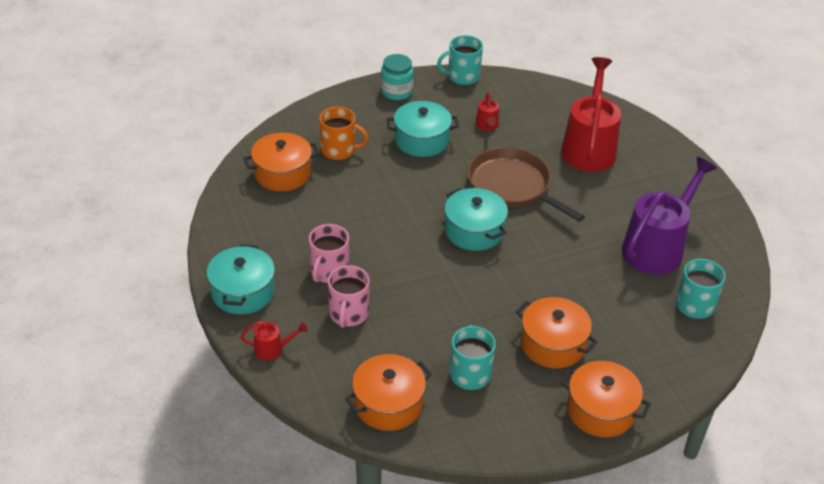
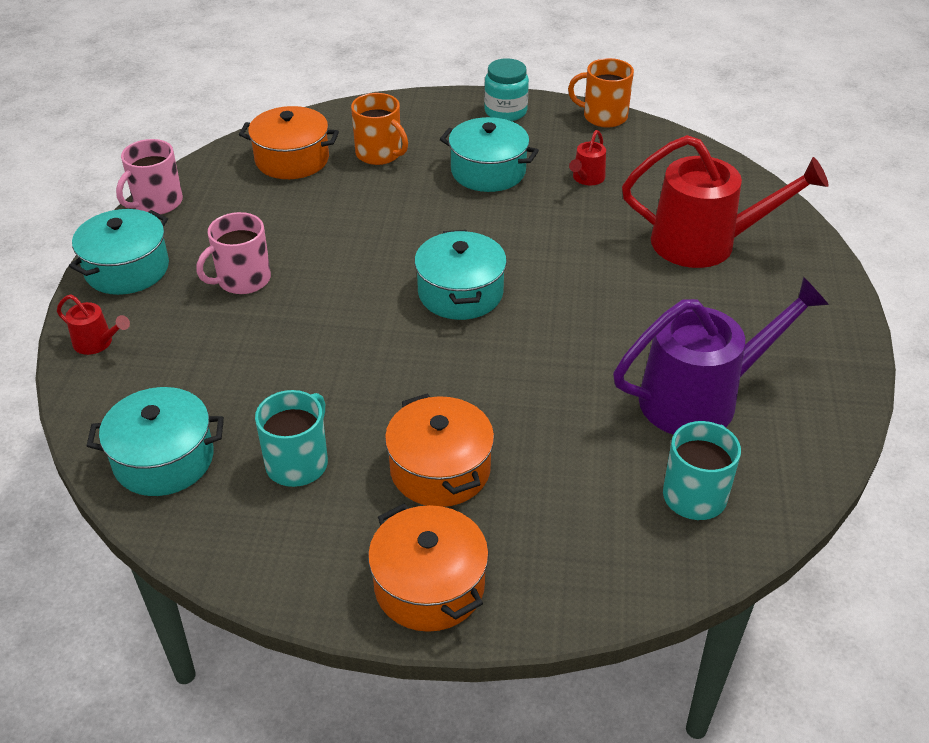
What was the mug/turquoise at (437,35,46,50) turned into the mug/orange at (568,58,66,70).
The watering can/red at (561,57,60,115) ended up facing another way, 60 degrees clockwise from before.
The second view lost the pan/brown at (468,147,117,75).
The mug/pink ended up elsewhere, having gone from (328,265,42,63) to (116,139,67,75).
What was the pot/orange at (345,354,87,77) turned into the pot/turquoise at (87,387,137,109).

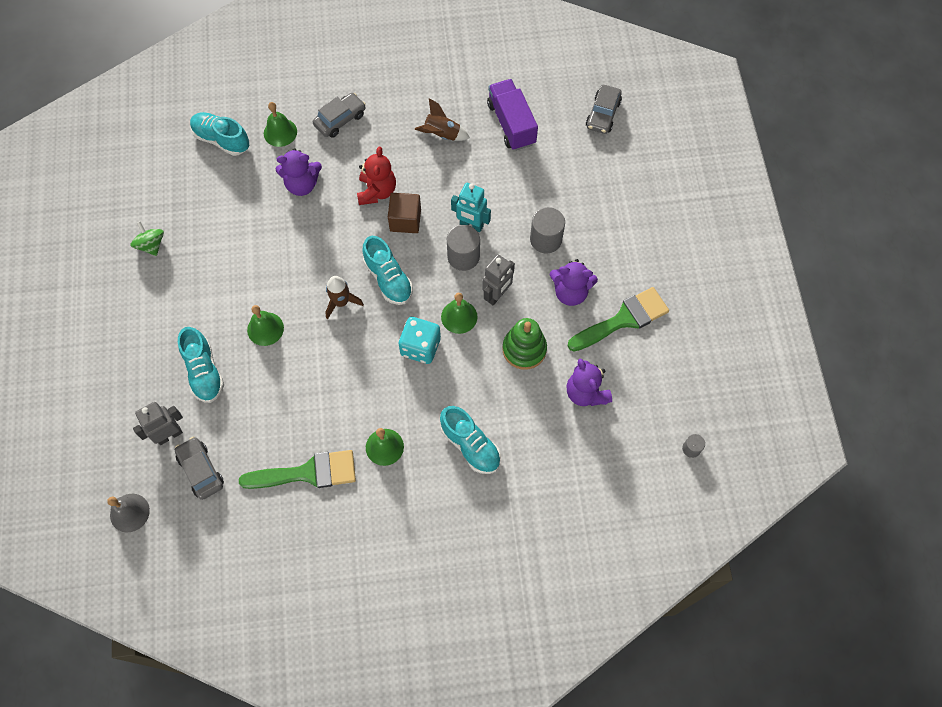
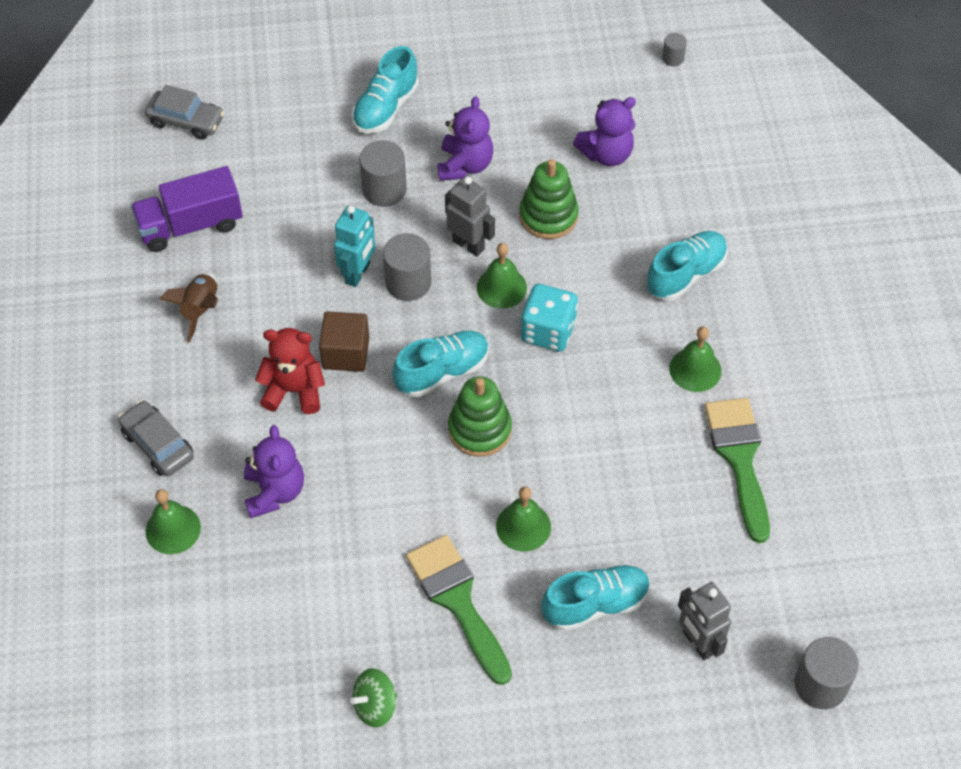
The shoe/turquoise ended up elsewhere, having gone from (190,112,59,44) to (352,46,67,87).
Where the rocket/brown stood at (325,276,39,43), the stacking toy/green came to stand at (448,376,64,81).
The brush/green ended up elsewhere, having gone from (568,287,101,64) to (406,535,106,150).
The second view lost the car/grey at (175,437,49,63).
Where the bell/grey stood at (107,494,43,38), the cylinder/grey came to stand at (794,637,65,72).

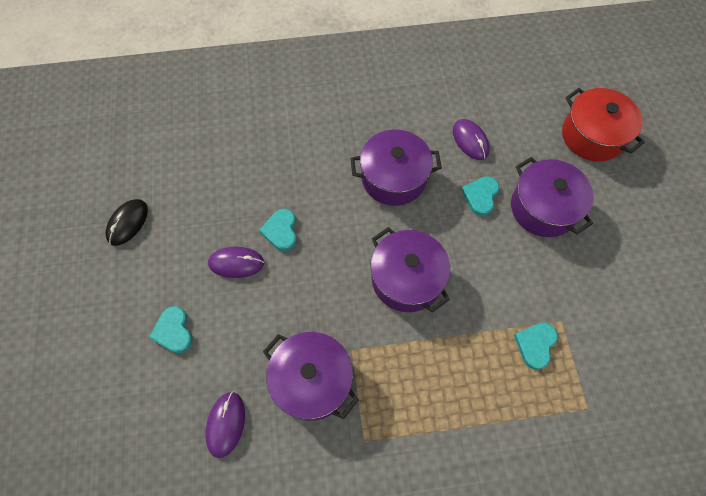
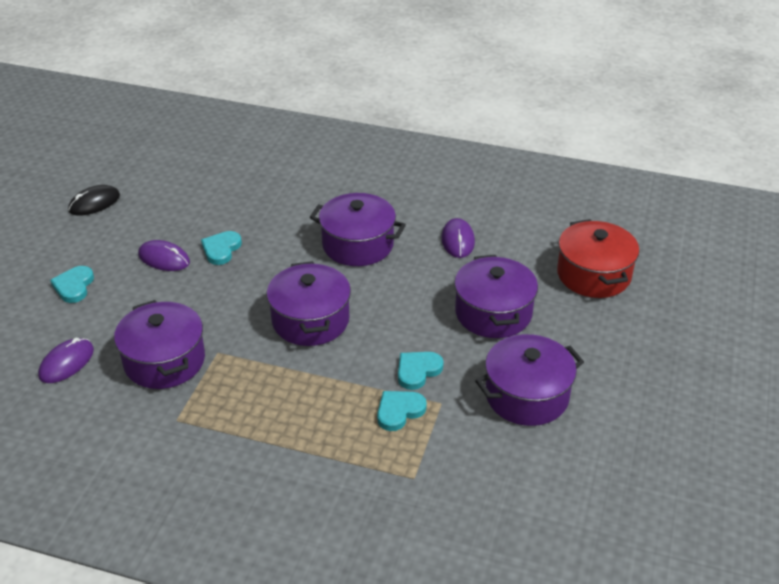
The heart/turquoise ended up elsewhere, having gone from (461,176,38,40) to (398,352,46,38).
The second view gained the pot/purple at (475,334,109,92).

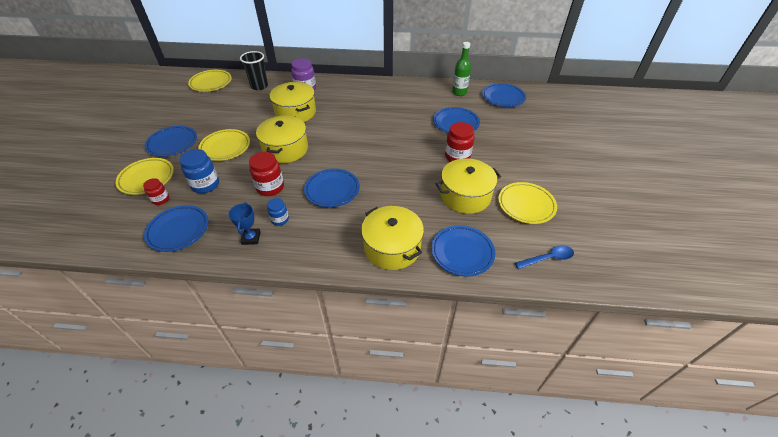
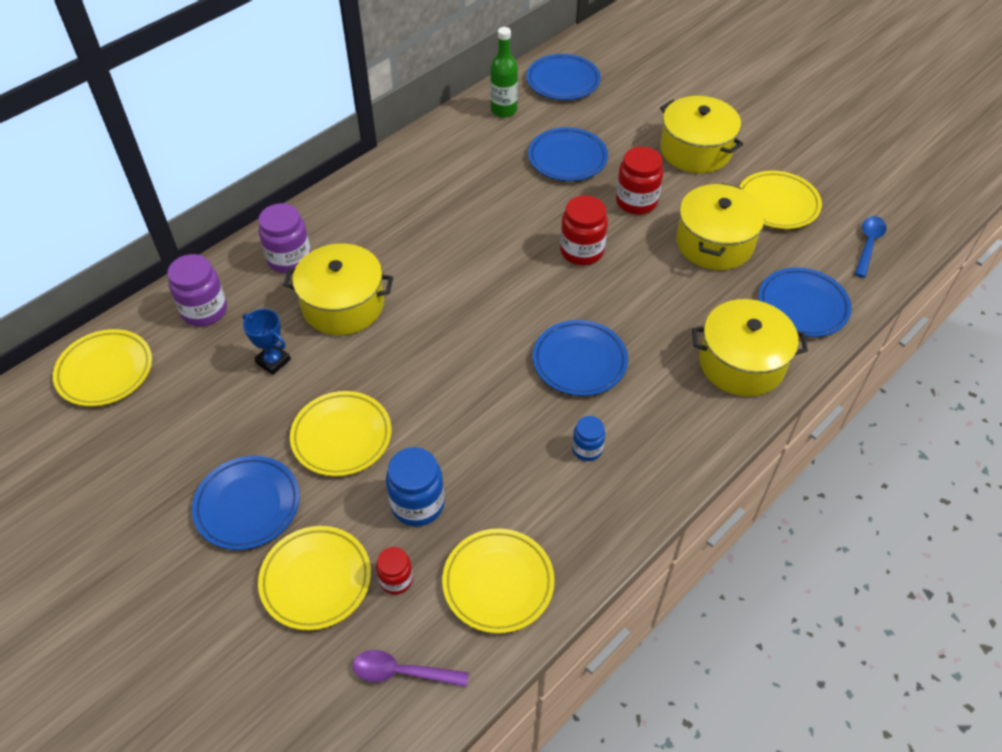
Where the cup/black stood at (240,51,28,39), the jar/purple came to stand at (167,254,60,72).
The pot/yellow ended up elsewhere, having gone from (256,116,52,47) to (660,96,83,77).
The jar/red ended up elsewhere, having gone from (249,152,35,44) to (560,195,48,70).
The trophy/blue ended up elsewhere, having gone from (229,202,32,43) to (243,309,48,66).
What was the plate/blue at (144,205,64,47) turned into the plate/yellow at (442,528,113,106).
The second view gained the spoon/purple at (353,650,116,37).

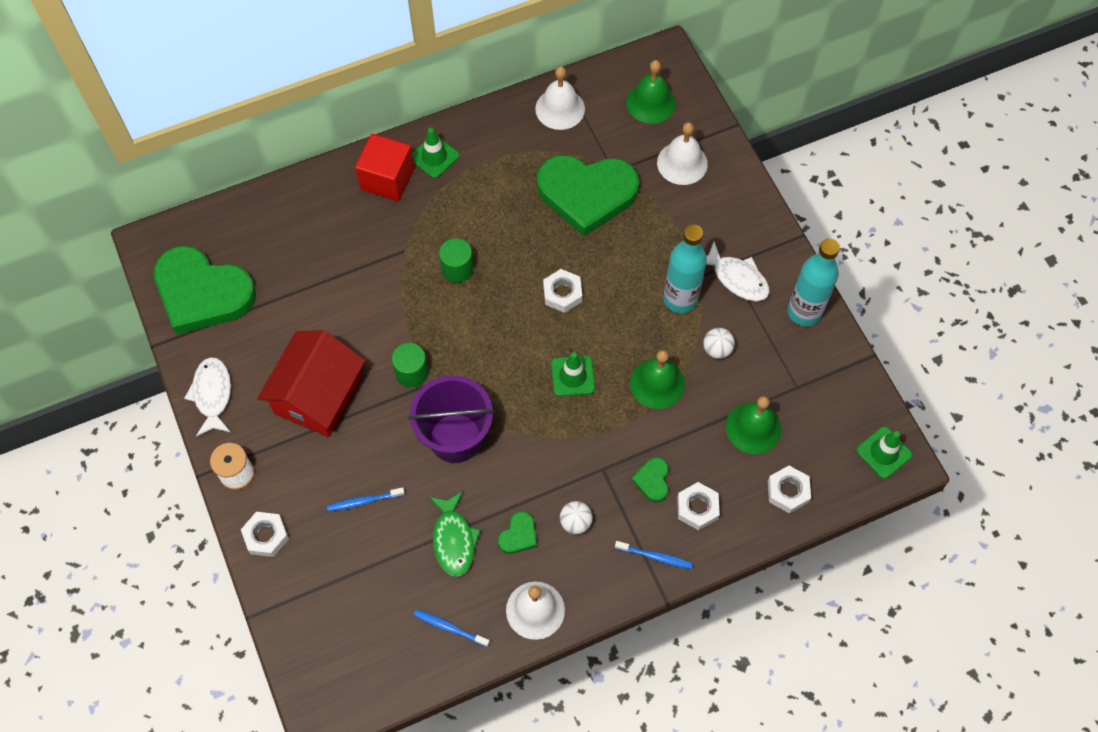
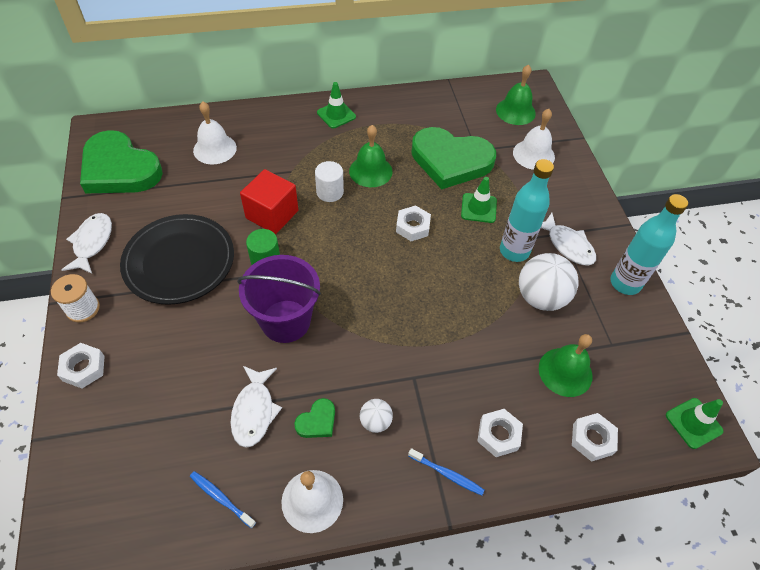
The bell/white ended up elsewhere, having gone from (535,66,50,64) to (193,102,44,62).
The cube/red ended up elsewhere, having gone from (355,134,59,67) to (240,169,58,65).
What was the cylinder/green at (439,238,35,45) turned into the cylinder/white at (315,161,29,41).
The size of the ball/white at (703,328,32,31) changed by a factor of 1.96.
Where the house/red stood at (257,330,108,107), the plate/black came to stand at (120,214,114,91).
The bell/green ended up elsewhere, having gone from (630,350,55,59) to (349,125,44,62).
The traffic cone/green ended up elsewhere, having gone from (551,352,44,44) to (461,177,36,46).
The second view lost the heart/green at (631,457,38,45).
The second view lost the toothbrush/blue at (327,487,78,25).
What was the fish/green at (429,491,52,86) turned into the fish/white at (231,366,51,82).

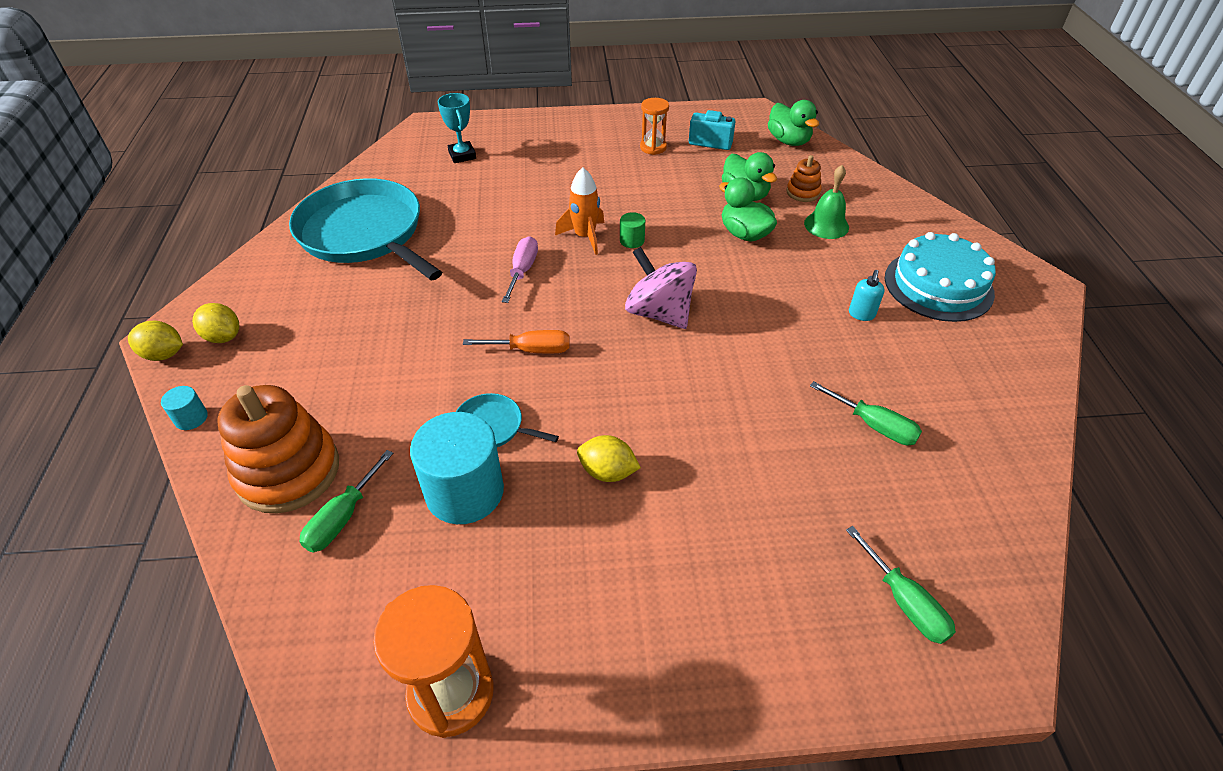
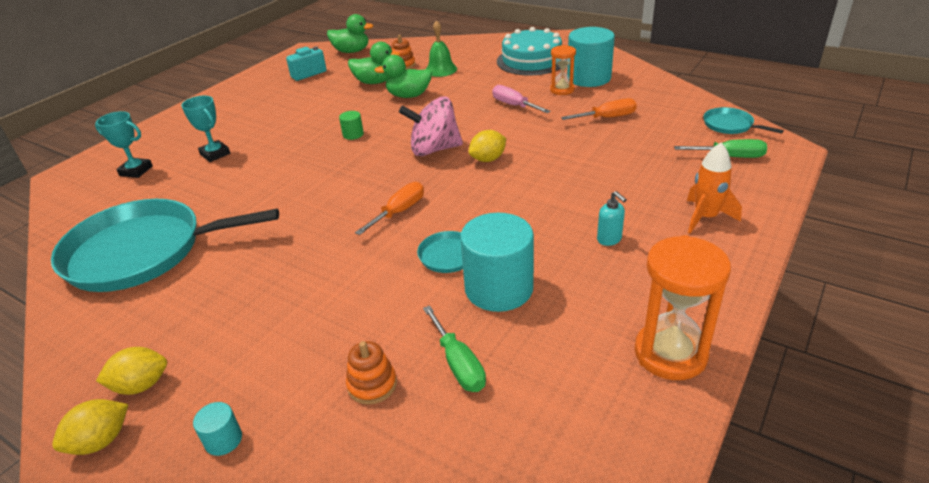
The hourglass/orange ended up elsewhere, having gone from (640,98,29,57) to (550,45,26,50).
The rocket/orange ended up elsewhere, having gone from (555,167,49,88) to (687,143,55,91).
The screwdriver/pink ended up elsewhere, having gone from (502,236,36,67) to (492,85,59,28).
The soap dispenser/turquoise ended up elsewhere, having gone from (849,270,36,51) to (597,191,30,55).
What was the screwdriver/green at (810,381,112,64) turned into the screwdriver/orange at (561,98,76,22).
The size of the stacking toy/orange at (217,385,122,128) changed by a factor of 0.48.
The lemon/yellow ended up elsewhere, having gone from (577,435,64,47) to (469,130,38,32).
The second view gained the cylinder/turquoise at (567,27,48,60).
The second view gained the trophy/turquoise at (181,96,49,66).
The second view gained the pan/turquoise at (703,107,81,27).

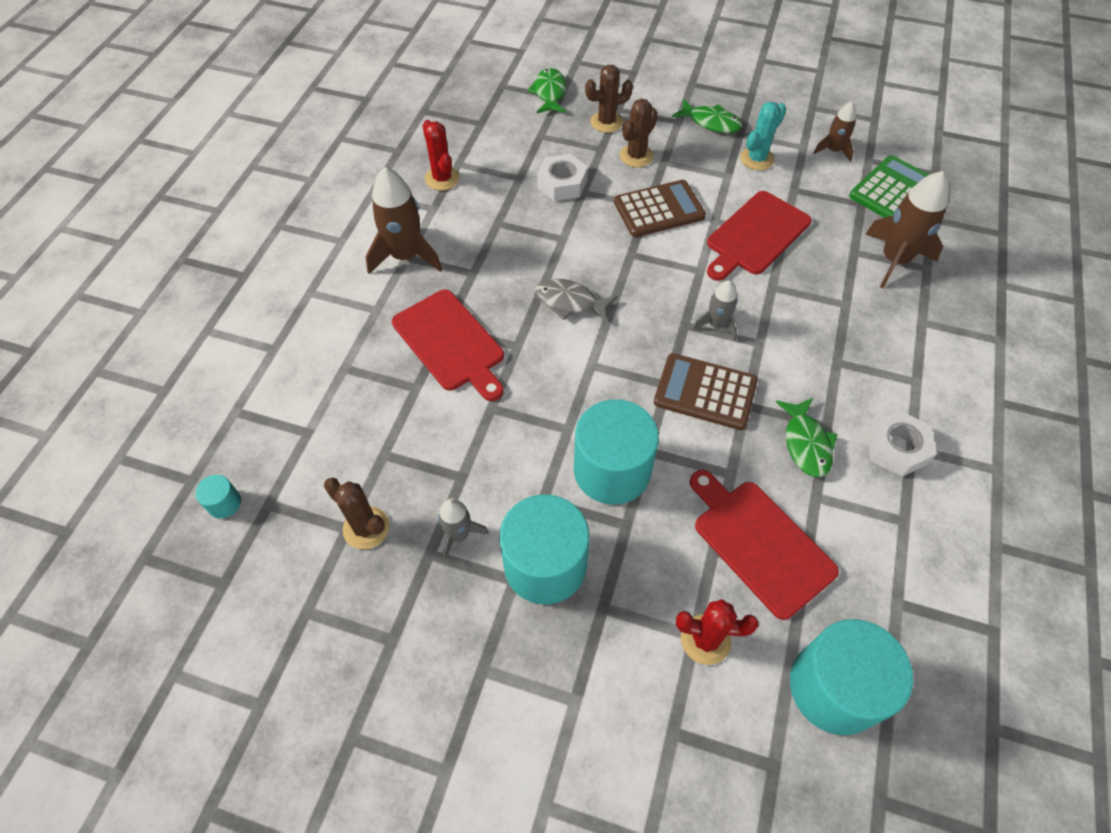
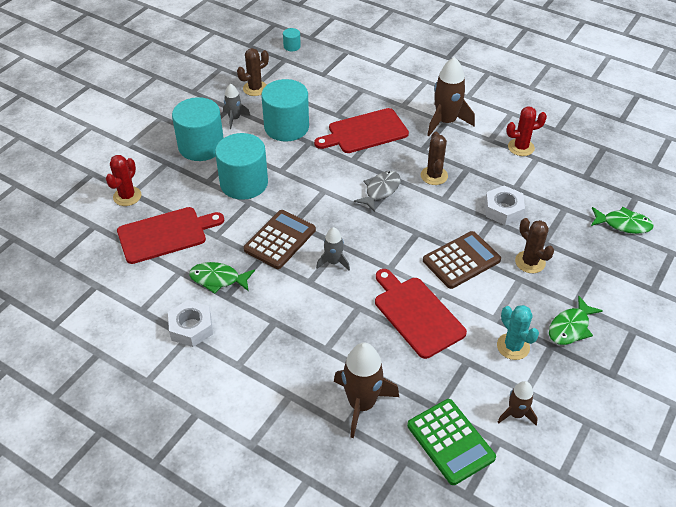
The cactus/brown ended up elsewhere, having gone from (585,65,48,68) to (421,132,27,53).
The calculator/brown at (614,180,92,57) ended up facing another way, 120 degrees counterclockwise from before.
The cylinder/turquoise ended up elsewhere, having gone from (790,619,123,116) to (261,79,48,62).

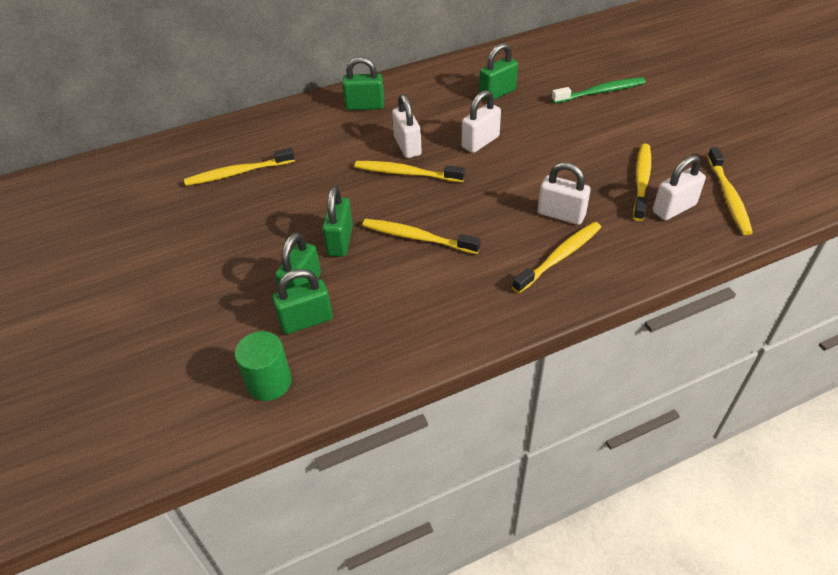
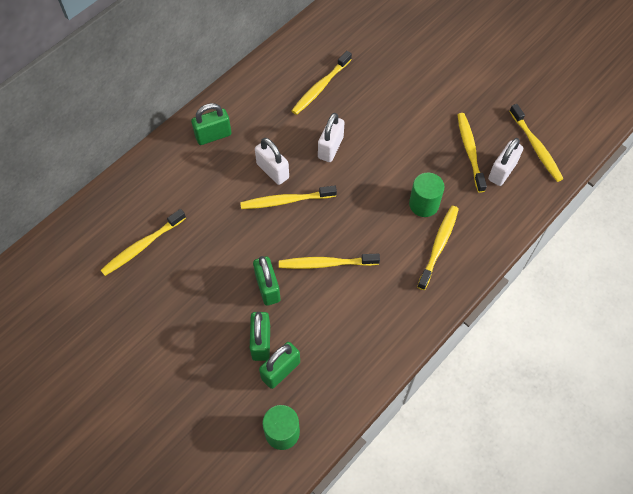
Where the padlock/green stood at (479,43,39,58), the toothbrush/yellow came to stand at (292,51,60,64).
The second view lost the toothbrush/green at (552,77,94,27).
Where the padlock/white stood at (538,162,53,63), the cylinder/green came to stand at (409,173,35,44).

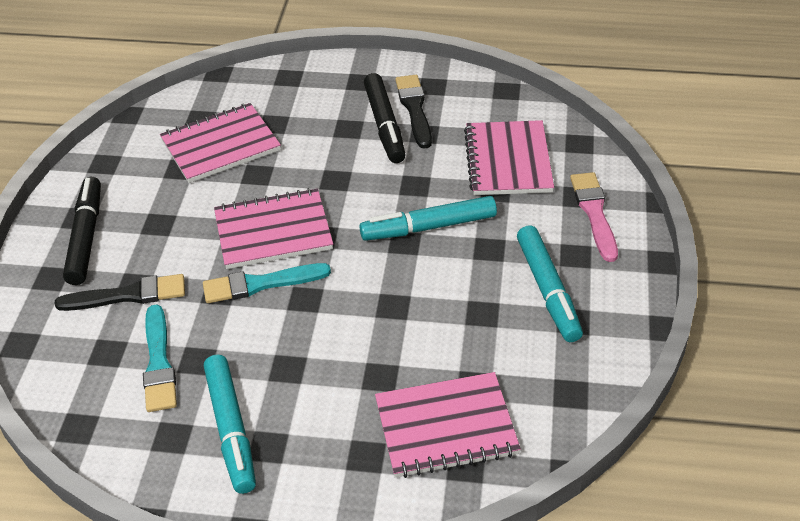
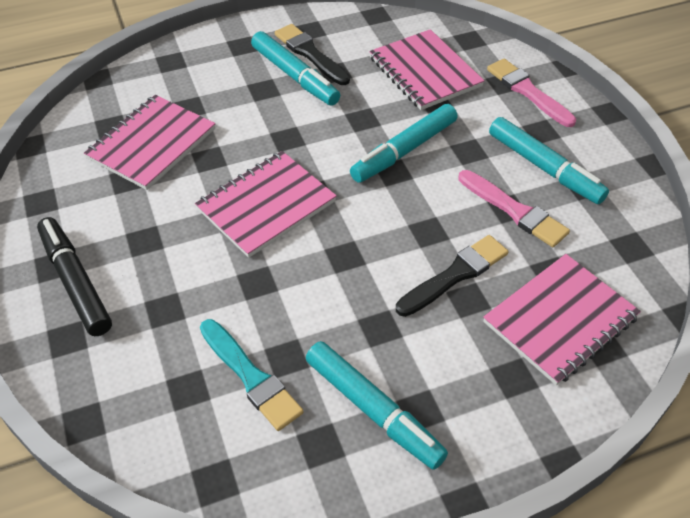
What was the marker/black at (364,73,42,90) turned into the marker/turquoise at (251,31,89,75).
The second view lost the brush/turquoise at (203,263,128,40).
The brush/black ended up elsewhere, having gone from (55,274,130,37) to (396,235,112,82).
The second view gained the brush/pink at (459,170,111,77).

